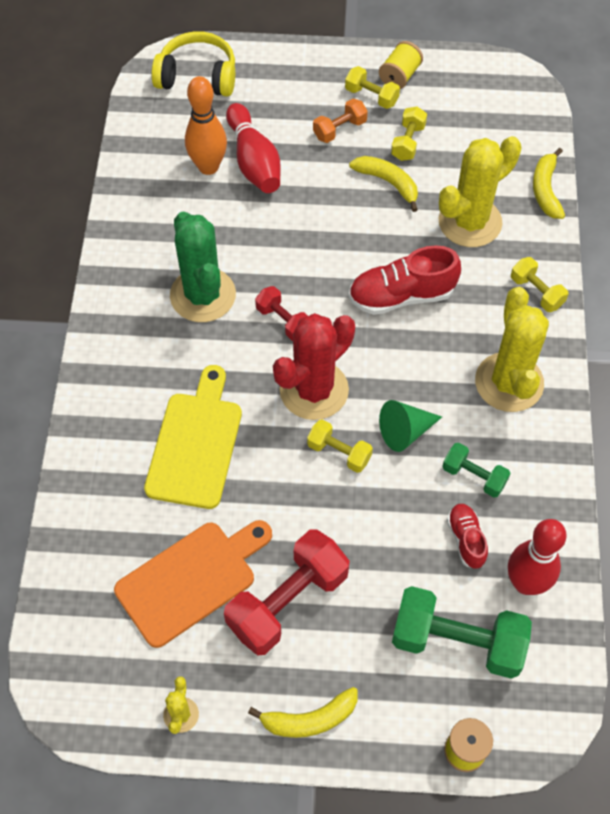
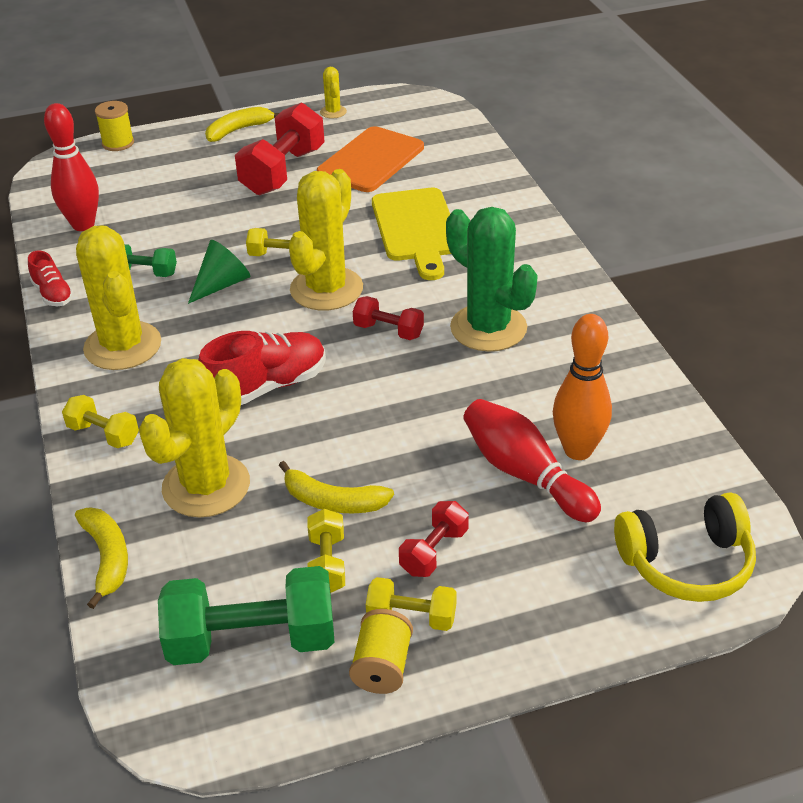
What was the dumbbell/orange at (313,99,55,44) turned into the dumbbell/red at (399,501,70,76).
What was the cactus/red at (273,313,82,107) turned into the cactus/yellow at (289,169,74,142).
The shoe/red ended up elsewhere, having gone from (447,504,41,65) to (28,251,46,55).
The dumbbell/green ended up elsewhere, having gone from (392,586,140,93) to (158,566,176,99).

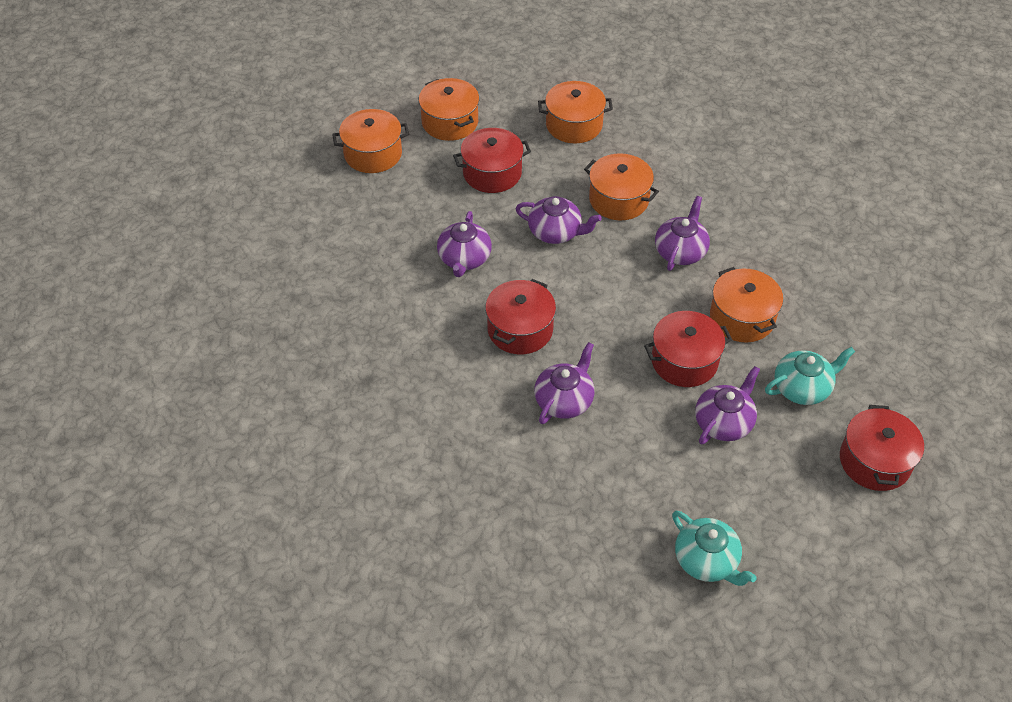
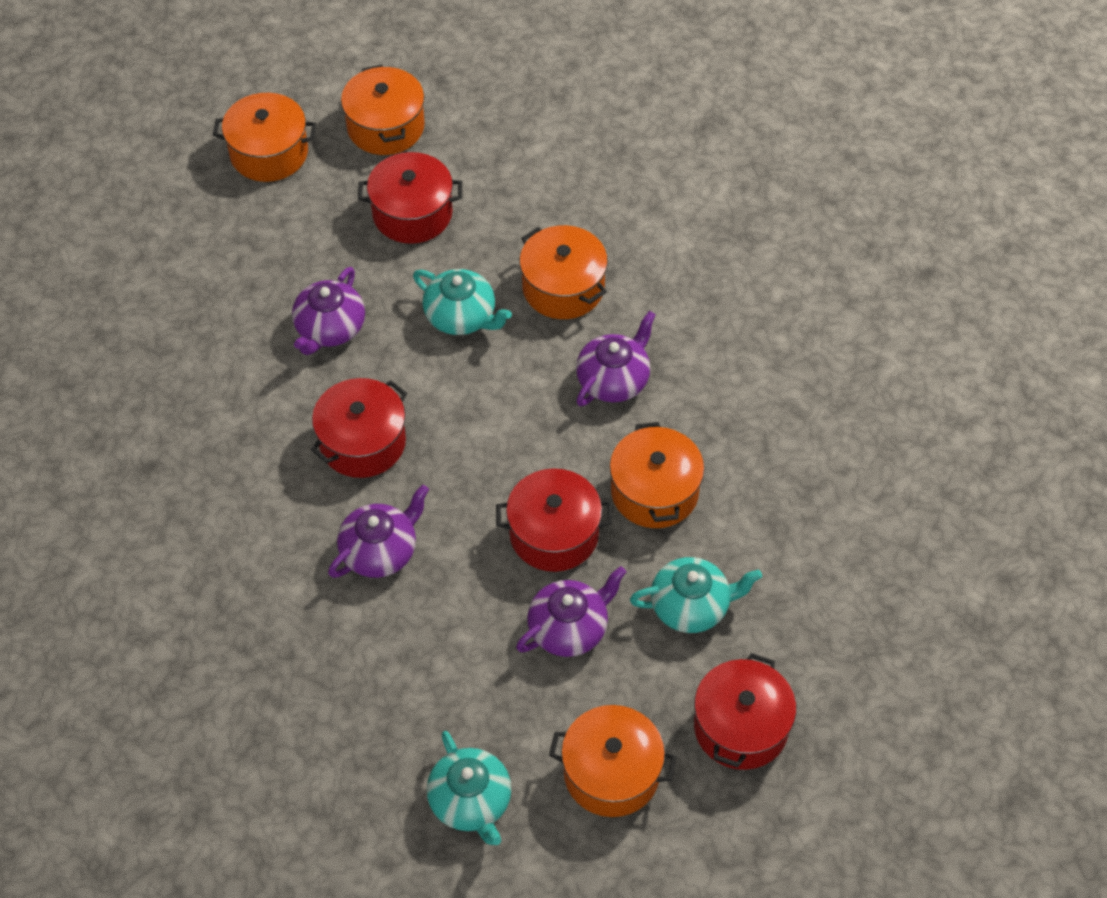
The pot/orange ended up elsewhere, having gone from (538,81,75,62) to (549,705,128,112).
What was the teapot/purple at (516,196,86,48) turned into the teapot/turquoise at (413,269,99,66).

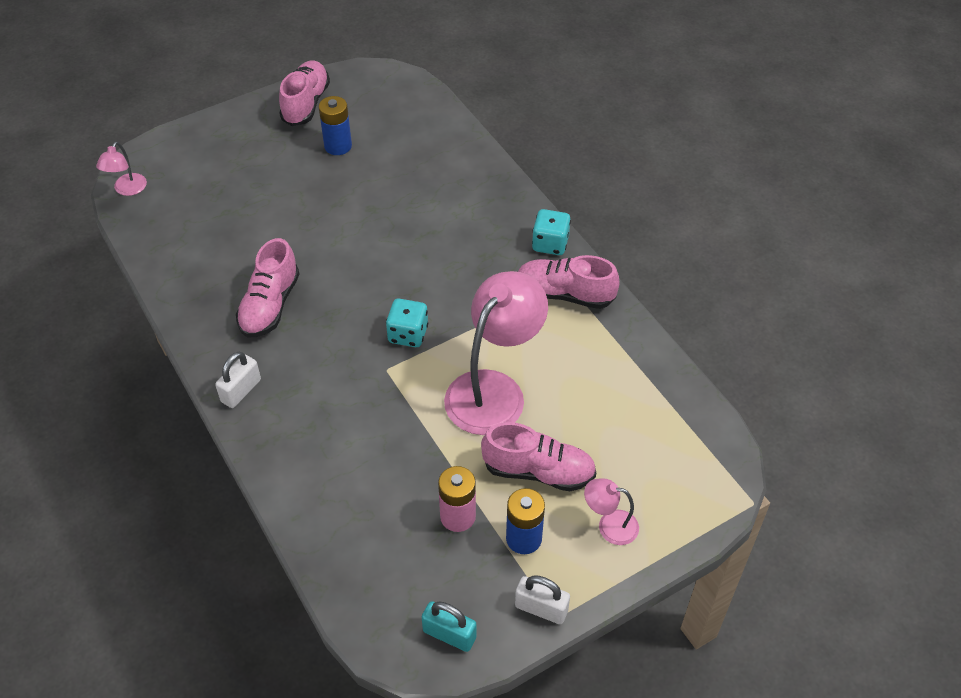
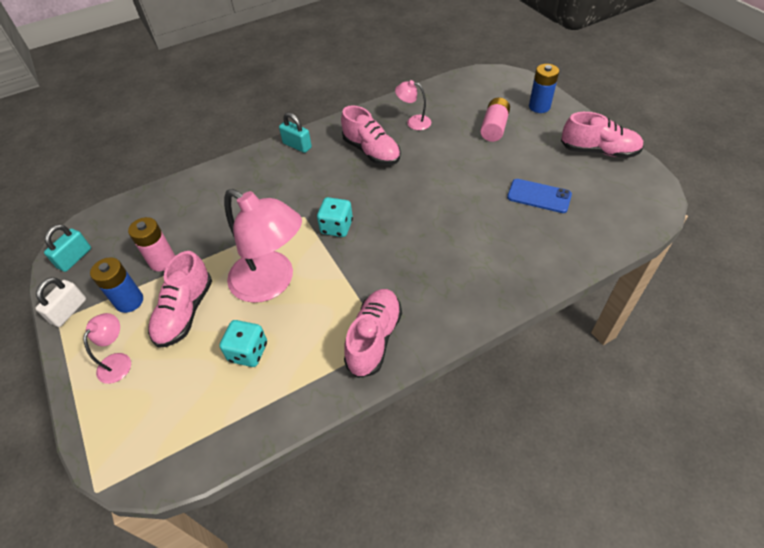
The battery/blue ended up elsewhere, having gone from (319,96,33,59) to (529,64,30,49).
The lamp/pink ended up elsewhere, having gone from (96,142,51,54) to (395,80,36,50).
The dice/turquoise ended up elsewhere, having gone from (532,209,39,46) to (219,320,48,47).
The shoe/pink at (236,238,63,100) ended up facing another way, 150 degrees counterclockwise from before.
What was the padlock/white at (215,352,46,56) turned into the padlock/turquoise at (279,112,33,41).
The second view gained the battery/pink at (480,98,30,44).
The second view gained the phone/blue at (507,179,65,34).

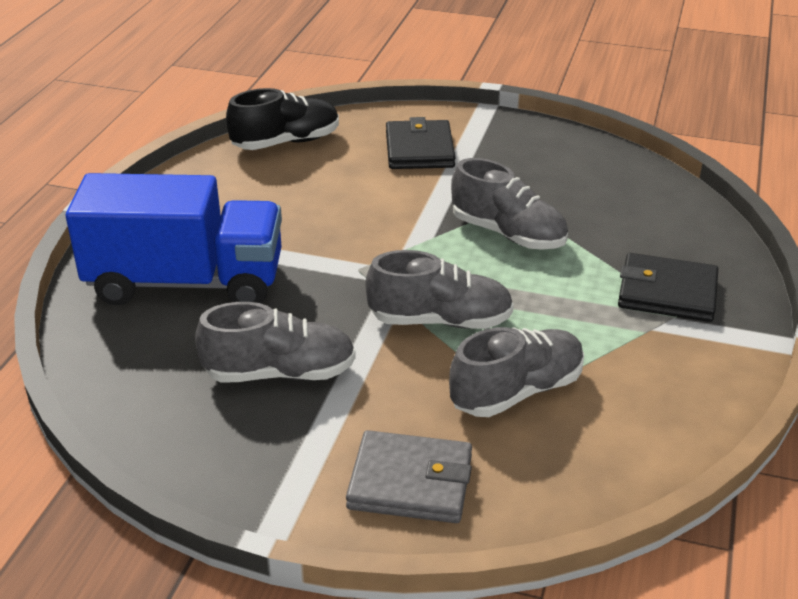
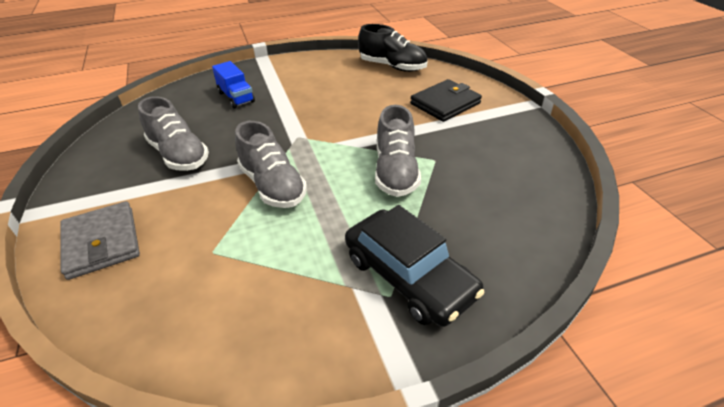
The size of the truck/blue at (66,173,216,132) changed by a factor of 0.45.
Where the wallet/black stood at (618,253,100,69), the car/black came to stand at (345,205,140,122).
The second view lost the shoe/grey at (449,327,135,90).

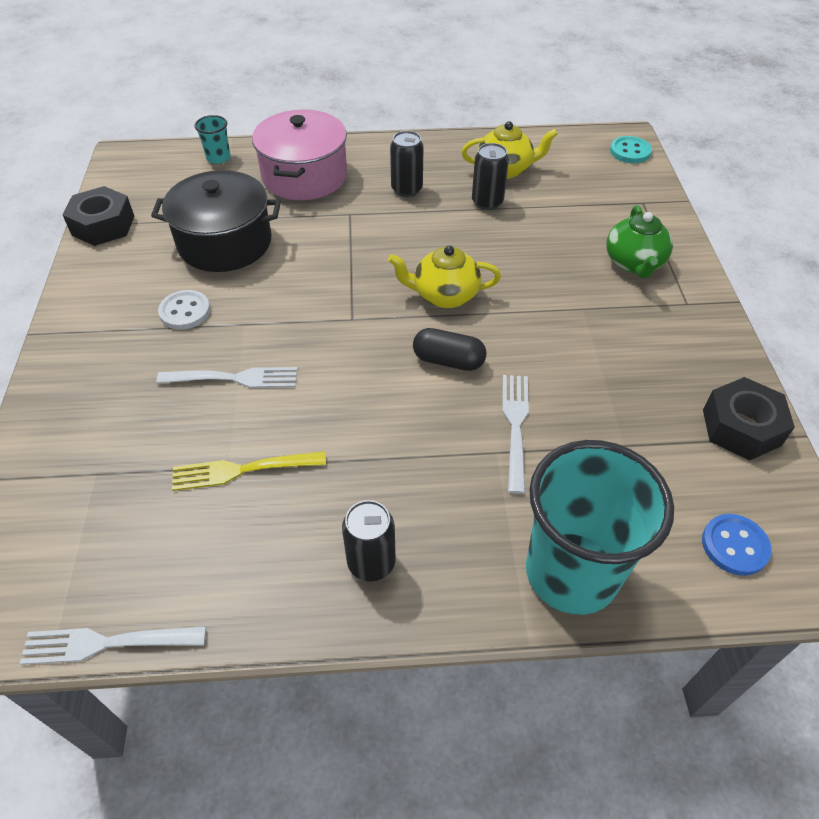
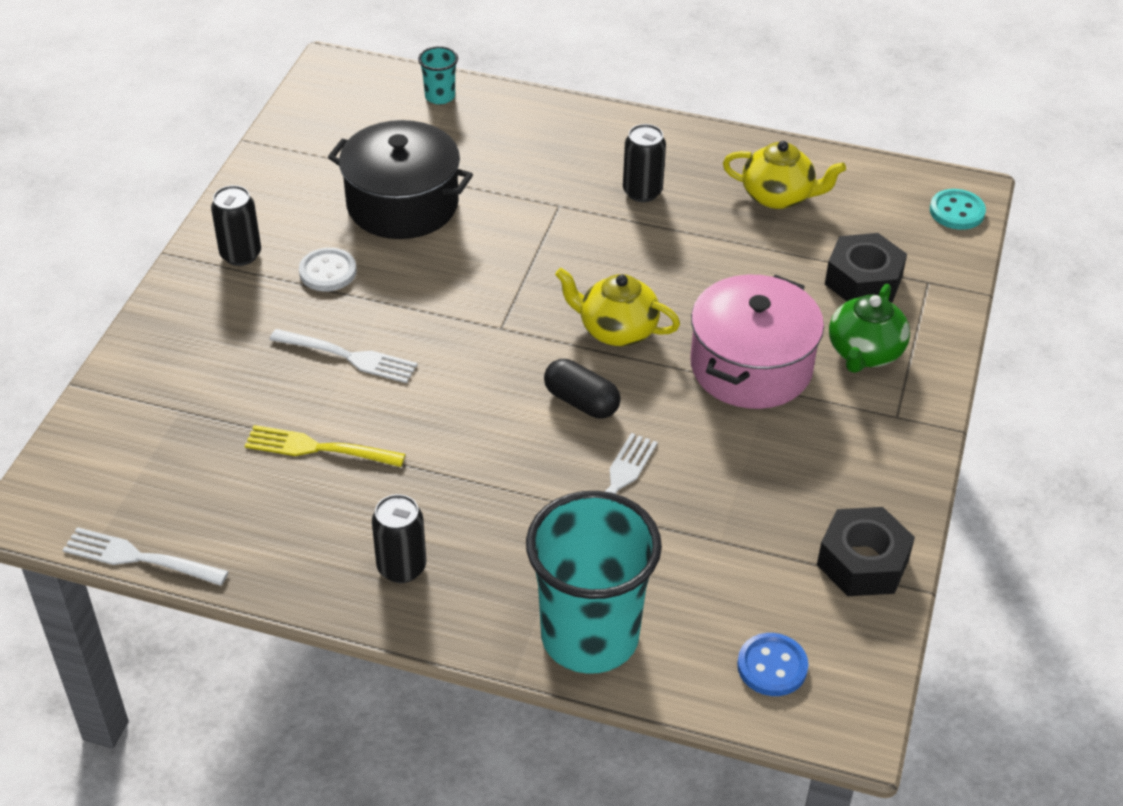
The pot/pink ended up elsewhere, having gone from (252,109,95,91) to (690,275,134,134).
The can/black ended up elsewhere, having gone from (472,143,37,67) to (211,185,50,81).
The nut/black ended up elsewhere, having gone from (63,186,71,60) to (825,233,82,70).

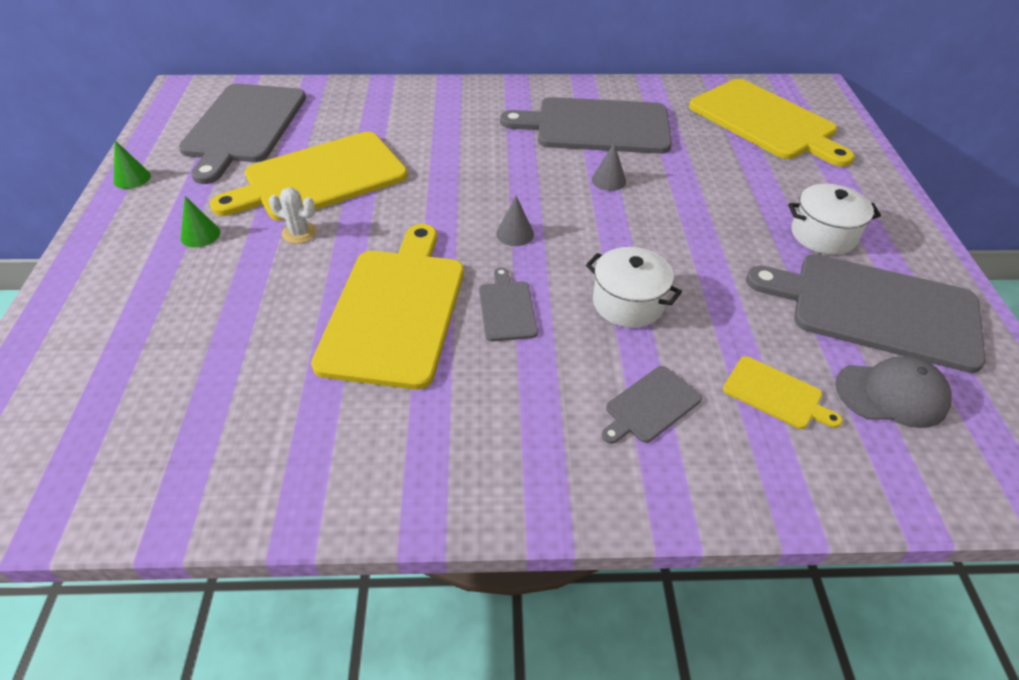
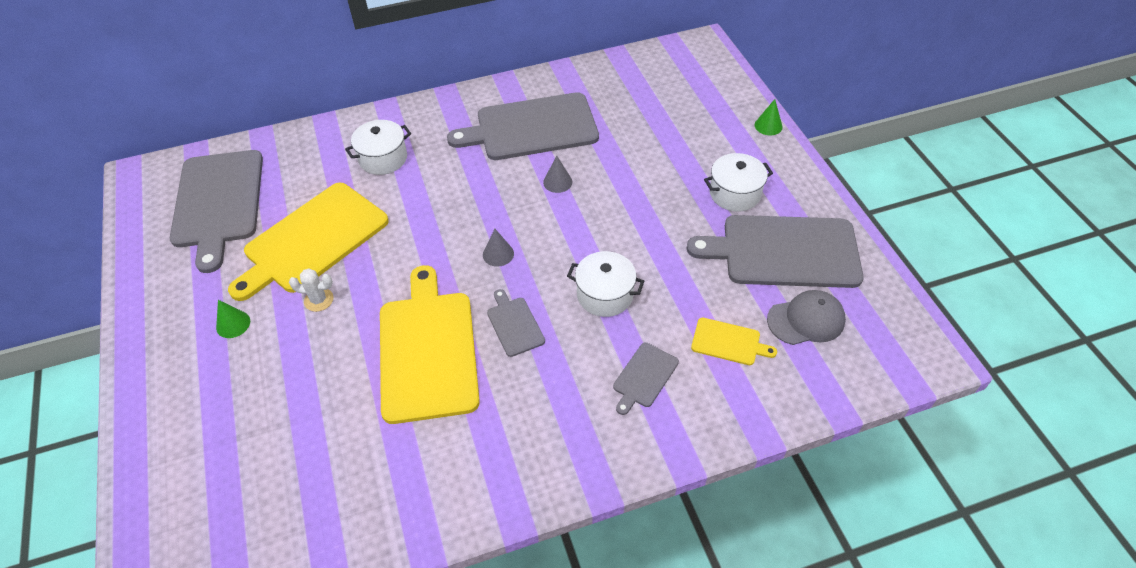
The second view lost the cutting board/yellow at (689,79,166,88).
The cone/green ended up elsewhere, having gone from (113,140,38,49) to (755,99,28,36).
The second view gained the pot/white at (345,120,66,55).

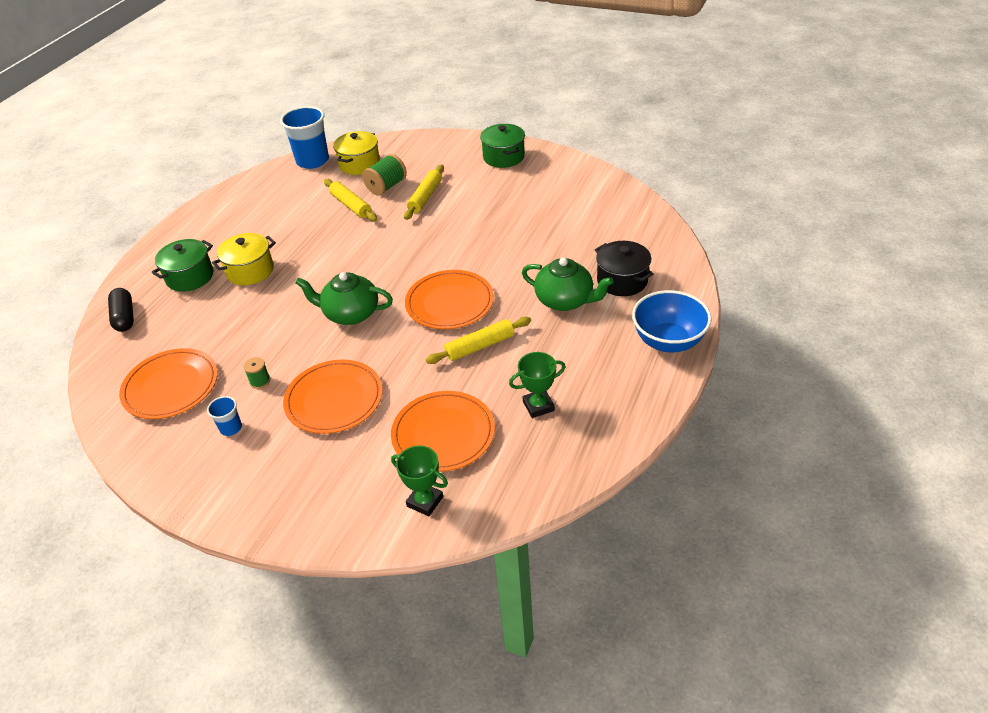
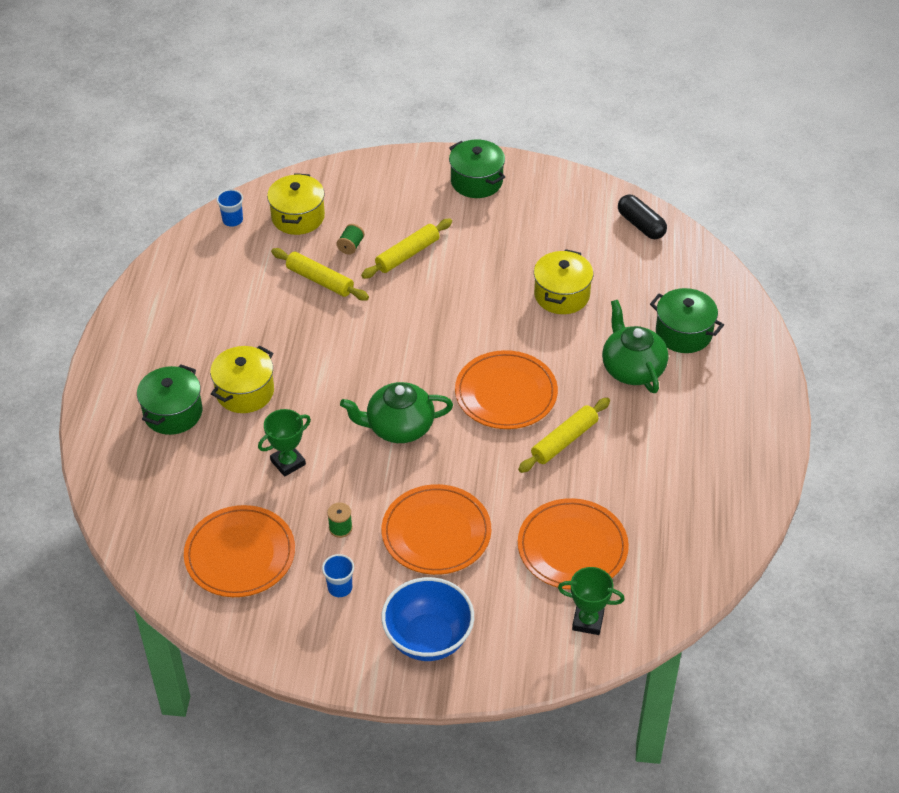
The size of the cup/blue at (280,106,49,63) changed by a factor of 0.47.
The size of the spool/green at (362,154,45,42) changed by a factor of 0.56.
The rolling pin/yellow at (404,164,40,56) ended up facing another way, 45 degrees clockwise from before.
What was the pot/black at (595,241,58,55) turned into the pot/green at (650,288,74,65).
The teapot/green at (522,257,92,54) ended up facing another way, 120 degrees counterclockwise from before.
The capsule/black ended up elsewhere, having gone from (108,288,26,44) to (618,194,49,45).
The bowl/blue ended up elsewhere, having gone from (632,290,80,63) to (381,577,93,84).
The trophy/green ended up elsewhere, having gone from (509,352,56,66) to (258,409,53,68).
The second view gained the pot/yellow at (534,249,60,65).

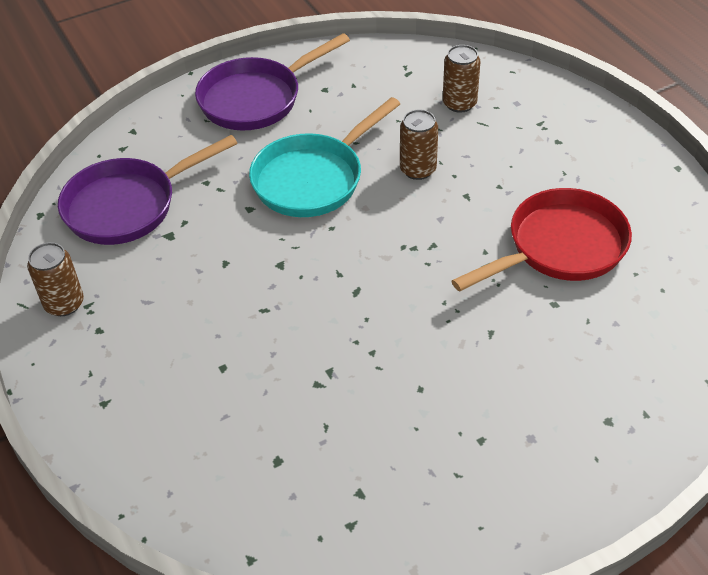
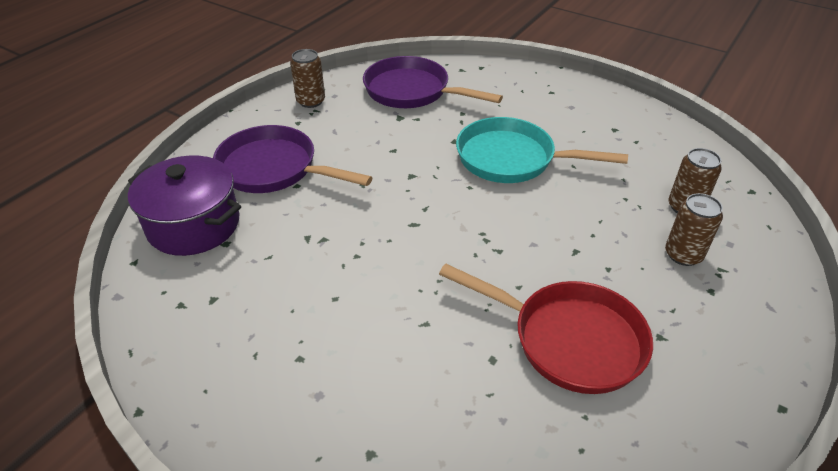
The pan/purple ended up elsewhere, having gone from (195,33,155,97) to (213,125,160,68).
The can/brown ended up elsewhere, having gone from (400,109,38,71) to (665,193,58,73).
The second view gained the pot/purple at (128,155,113,101).

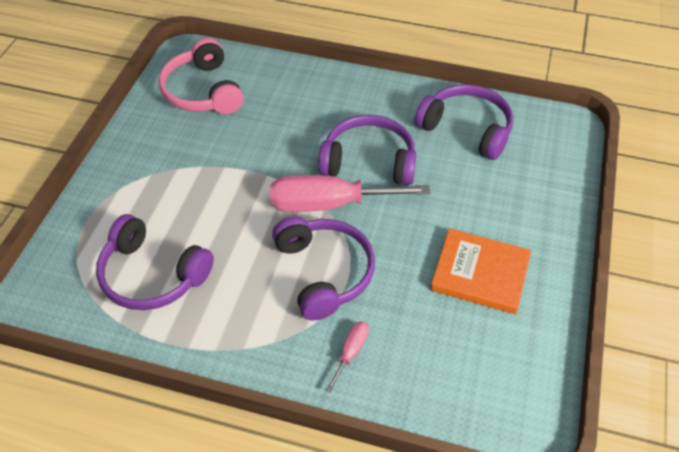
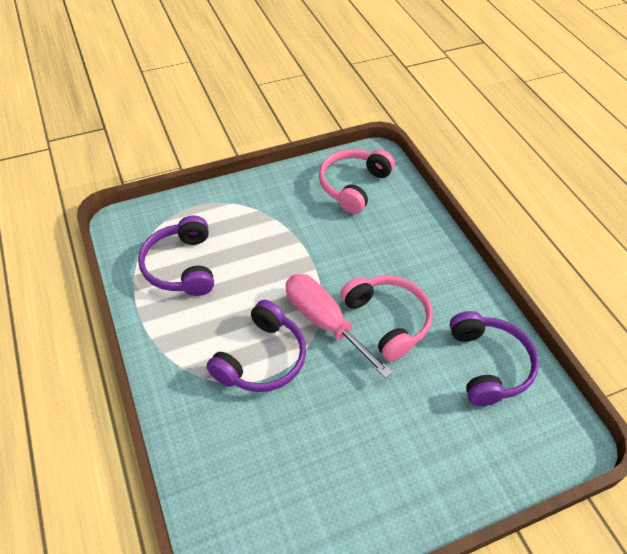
What was the headphones/purple at (318,115,99,70) turned into the headphones/pink at (340,275,93,87).
The second view lost the book/orange at (430,228,101,86).
The second view lost the screwdriver/pink at (326,321,43,72).

